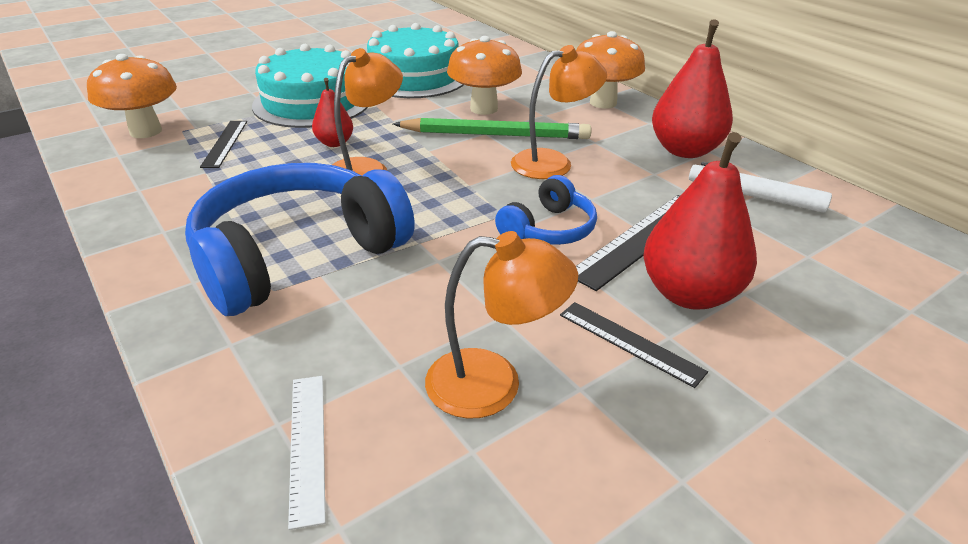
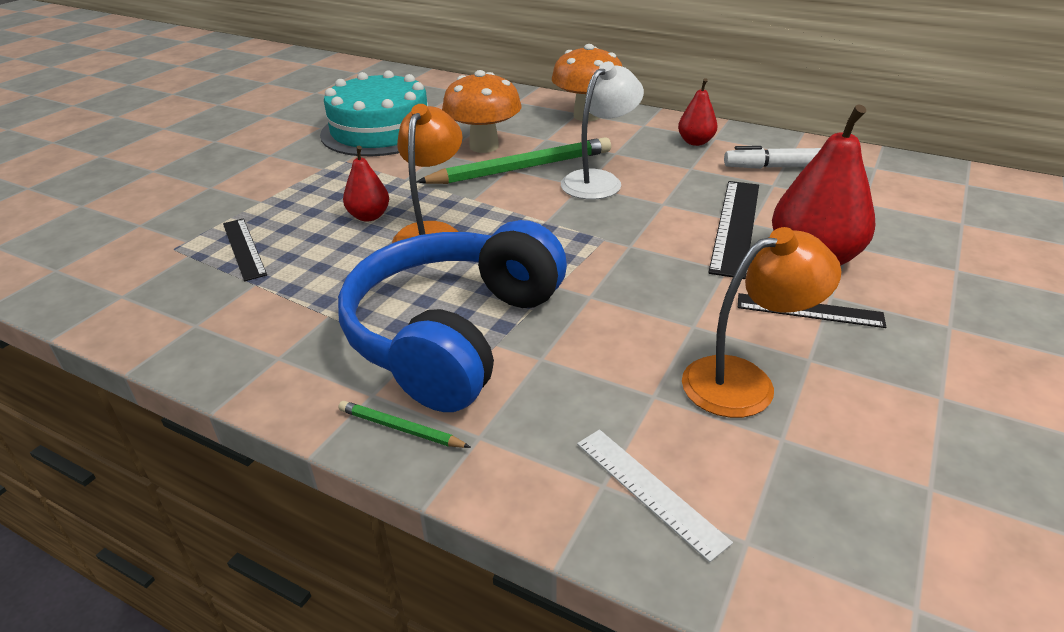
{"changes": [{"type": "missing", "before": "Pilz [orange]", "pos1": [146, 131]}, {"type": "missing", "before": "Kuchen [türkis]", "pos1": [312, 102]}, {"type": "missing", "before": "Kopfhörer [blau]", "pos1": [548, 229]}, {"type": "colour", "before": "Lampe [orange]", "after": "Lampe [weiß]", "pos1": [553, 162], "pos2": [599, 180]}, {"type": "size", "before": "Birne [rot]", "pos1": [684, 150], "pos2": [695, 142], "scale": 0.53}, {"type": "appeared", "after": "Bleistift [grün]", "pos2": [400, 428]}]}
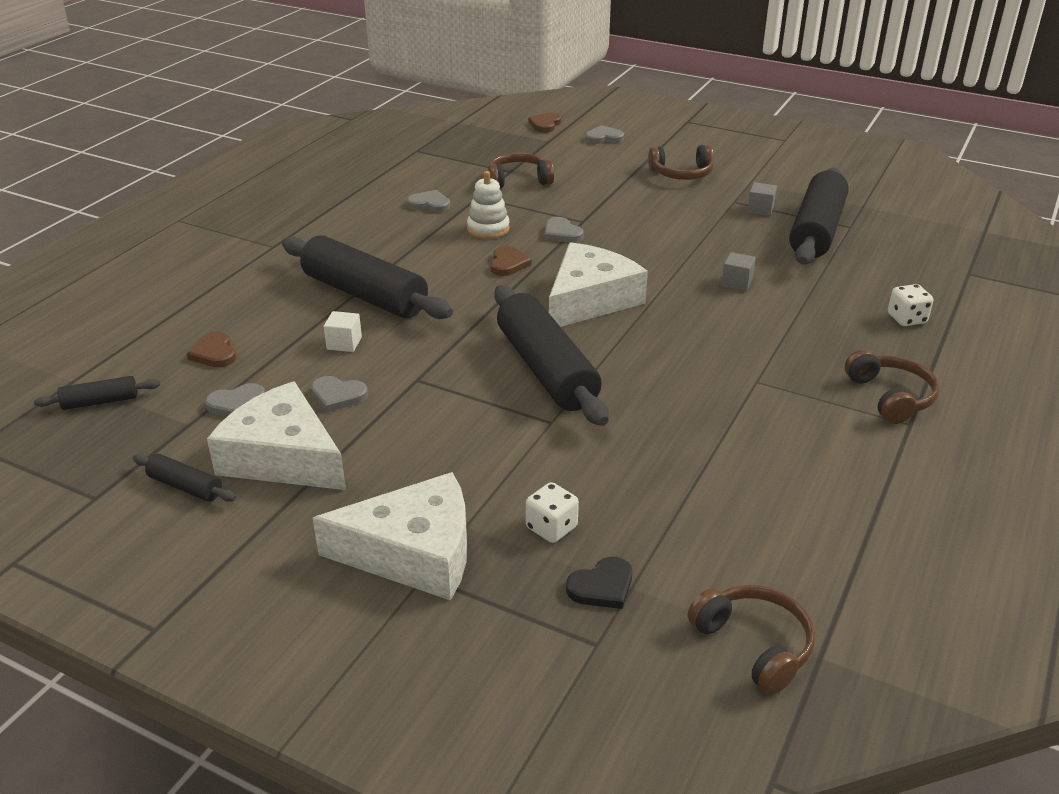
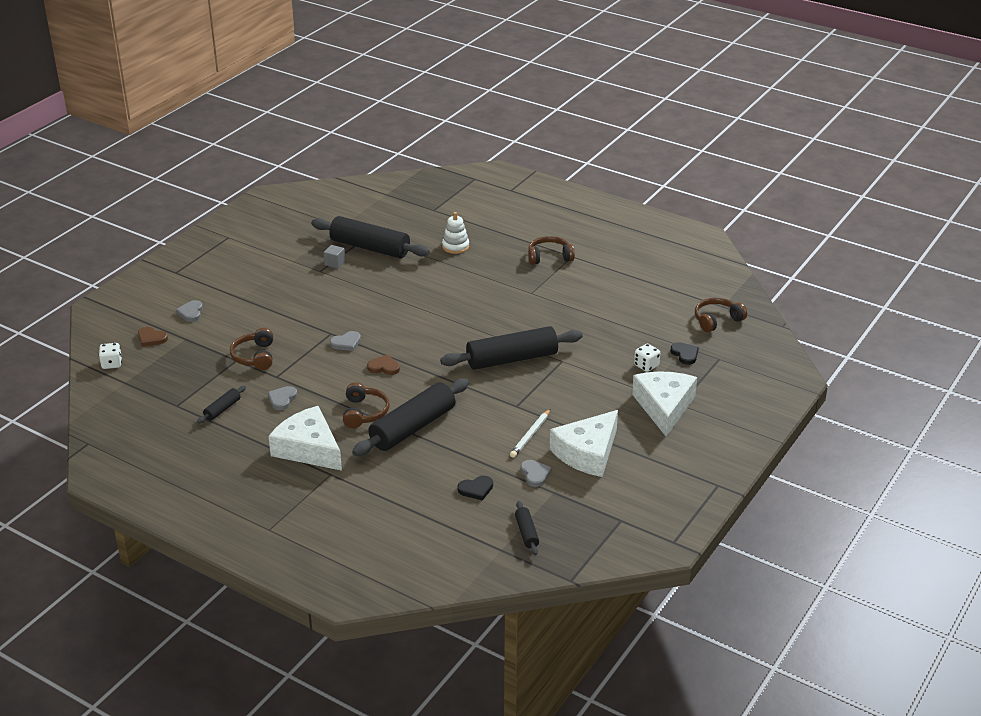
{"changes": [{"type": "relocated", "before": "Nudelholz [schwarz]", "pos1": [186, 486], "pos2": [222, 409]}, {"type": "colour", "before": "Herz [braun]", "after": "Herz [schwarz]", "pos1": [214, 353], "pos2": [476, 489]}, {"type": "exchanged", "before": "Herz [grau]", "after": "Bleistift [weiß]", "pos1": [338, 396], "pos2": [530, 435]}, {"type": "missing", "before": "Kubus [weiß]", "pos1": [344, 343]}, {"type": "relocated", "before": "Stapelspielzeug [weiß]", "pos1": [488, 229], "pos2": [455, 246]}, {"type": "relocated", "before": "Käse [weiß]", "pos1": [590, 300], "pos2": [308, 449]}, {"type": "relocated", "before": "Kopfhörer [braun]", "pos1": [682, 174], "pos2": [364, 412]}, {"type": "missing", "before": "Kubus [grau]", "pos1": [737, 282]}, {"type": "relocated", "before": "Spielwürfel [weiß]", "pos1": [906, 319], "pos2": [112, 364]}]}
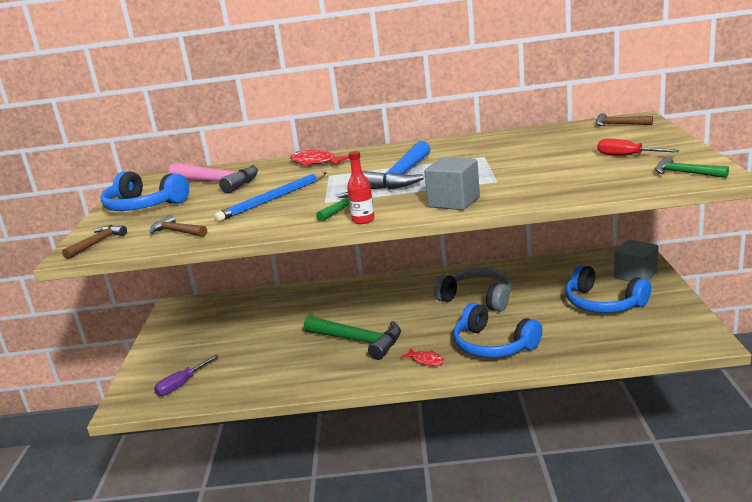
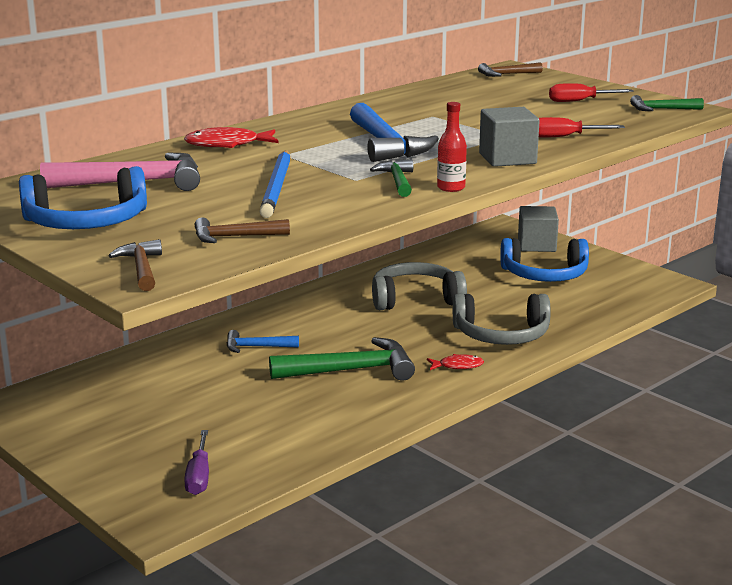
{"changes": [{"type": "colour", "before": "Kopfhörer [blau]", "after": "Kopfhörer [grau]", "pos1": [493, 345], "pos2": [501, 335]}, {"type": "appeared", "after": "Hammer [blau]", "pos2": [256, 347]}, {"type": "appeared", "after": "Schraubenzieher [rot]", "pos2": [563, 137]}]}
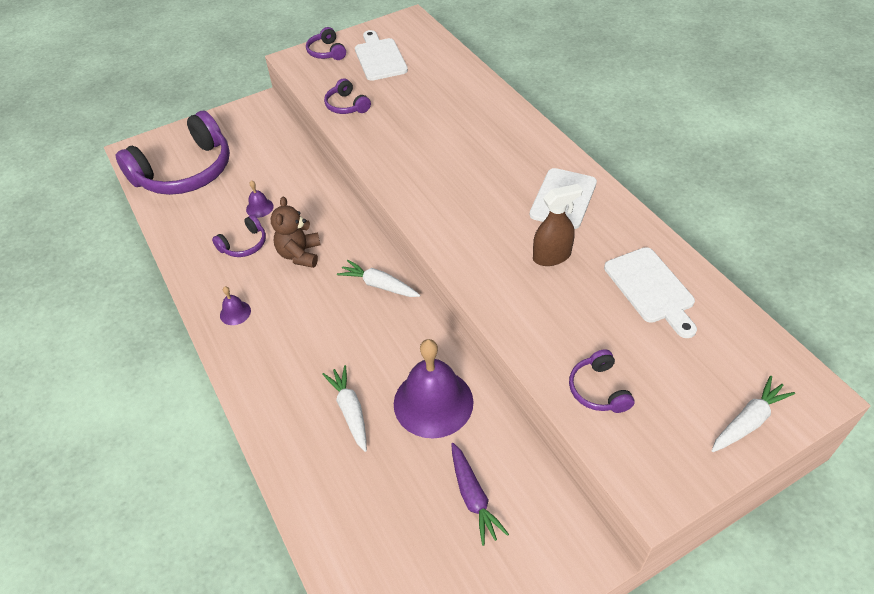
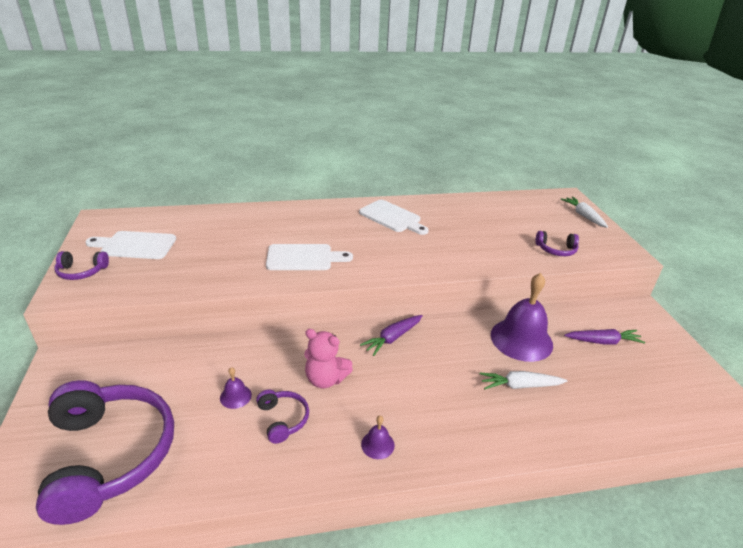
{"changes": [{"type": "colour", "before": "Teddybär [braun]", "after": "Teddybär [rosa]", "pos1": [300, 254], "pos2": [325, 379]}, {"type": "missing", "before": "Kopfhörer [lila]", "pos1": [347, 105]}, {"type": "colour", "before": "Karotte [weiß]", "after": "Karotte [lila]", "pos1": [379, 285], "pos2": [392, 338]}, {"type": "missing", "before": "Sprühflasche [braun]", "pos1": [552, 256]}, {"type": "relocated", "before": "Schneidebrett [weiß]", "pos1": [651, 288], "pos2": [303, 258]}]}
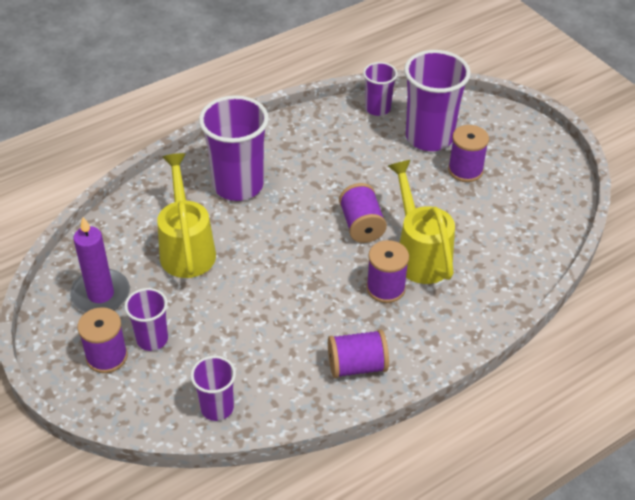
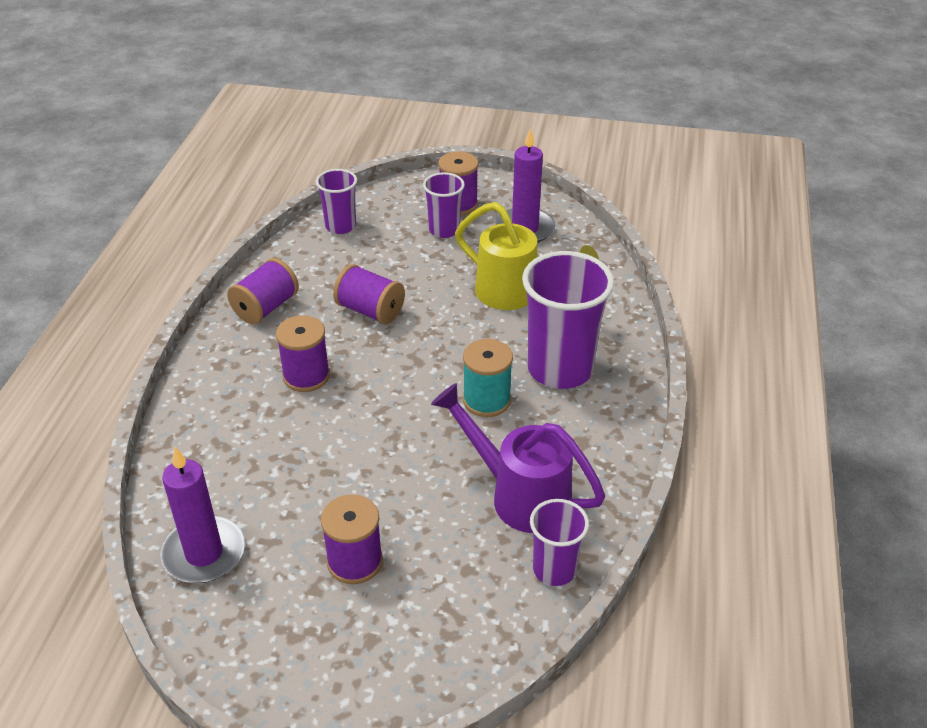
{"changes": [{"type": "relocated", "before": "Garnrolle [lila]", "pos1": [361, 225], "pos2": [370, 310]}, {"type": "missing", "before": "Gießkanne [gelb]", "pos1": [419, 254]}, {"type": "missing", "before": "Becher [lila]", "pos1": [429, 137]}, {"type": "appeared", "after": "Kerze [lila]", "pos2": [204, 553]}, {"type": "appeared", "after": "Gießkanne [lila]", "pos2": [519, 494]}, {"type": "appeared", "after": "Garnrolle [türkis]", "pos2": [486, 400]}]}
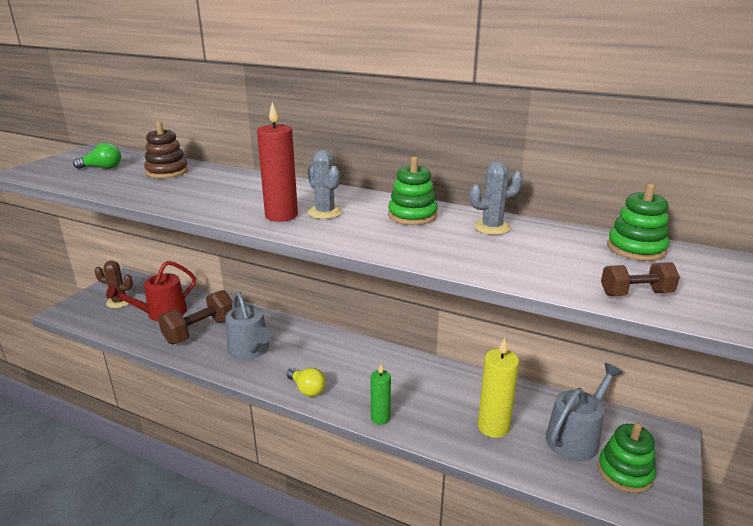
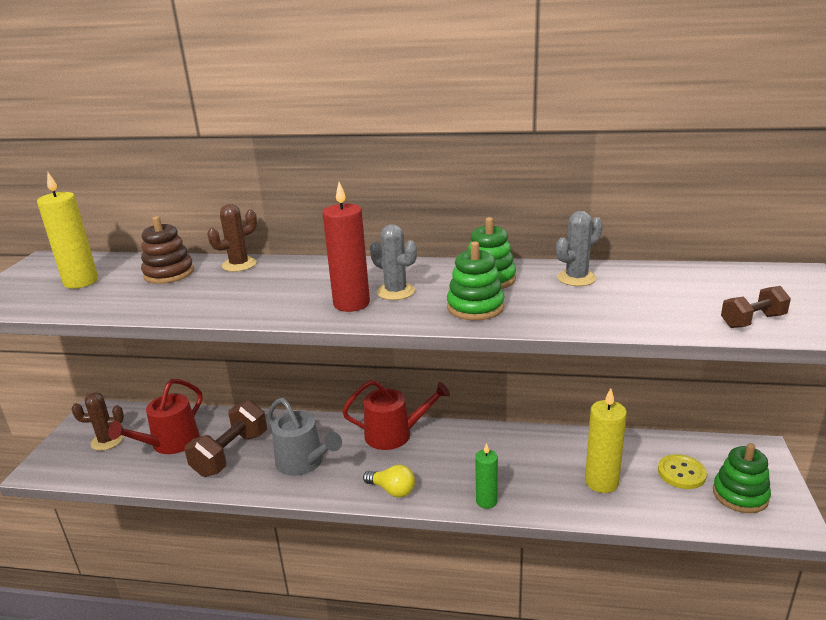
{"changes": [{"type": "exchanged", "before": "Glühbirne [grün]", "after": "Kerze [gelb]", "pos1": [102, 168], "pos2": [81, 282]}, {"type": "exchanged", "before": "Gießkanne [grau]", "after": "Knopf [gelb]", "pos1": [575, 437], "pos2": [681, 473]}, {"type": "relocated", "before": "Stapelspielzeug [grün]", "pos1": [636, 248], "pos2": [475, 307]}, {"type": "appeared", "after": "Kaktus [braun]", "pos2": [239, 265]}, {"type": "appeared", "after": "Gießkanne [rot]", "pos2": [394, 434]}]}
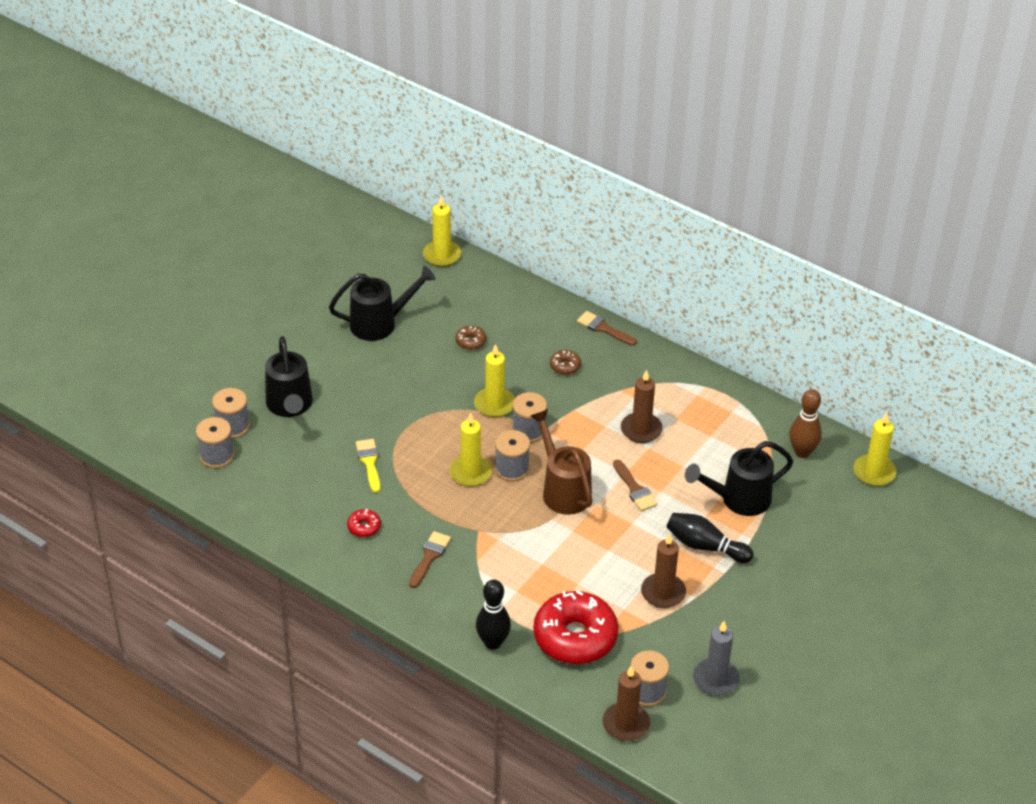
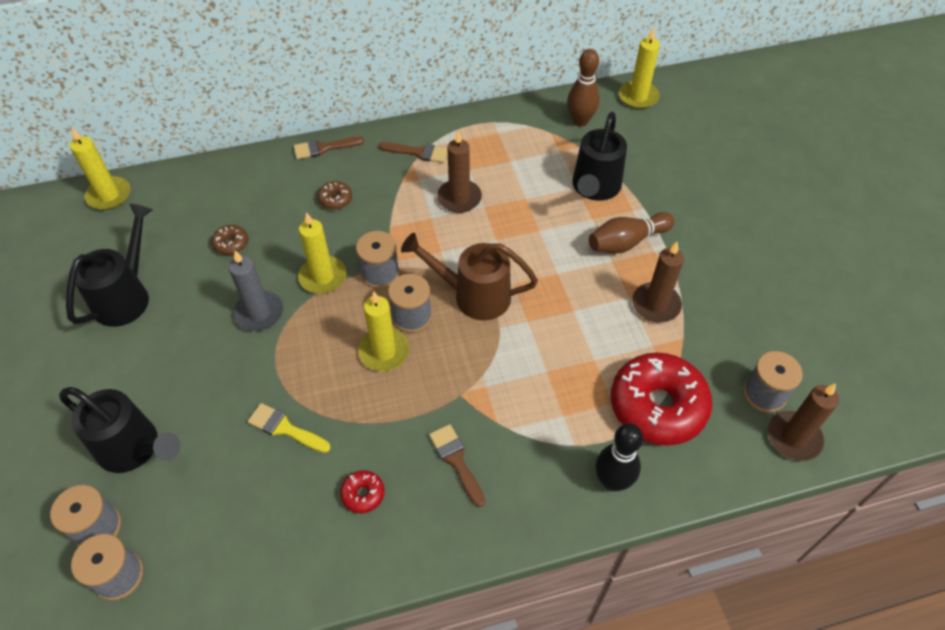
{"changes": [{"type": "relocated", "before": "Pinsel [braun]", "pos1": [635, 489], "pos2": [418, 152]}, {"type": "colour", "before": "Bowlingkegel [schwarz]", "after": "Bowlingkegel [braun]", "pos1": [705, 546], "pos2": [627, 242]}, {"type": "relocated", "before": "Kerze [grau]", "pos1": [715, 679], "pos2": [259, 313]}]}
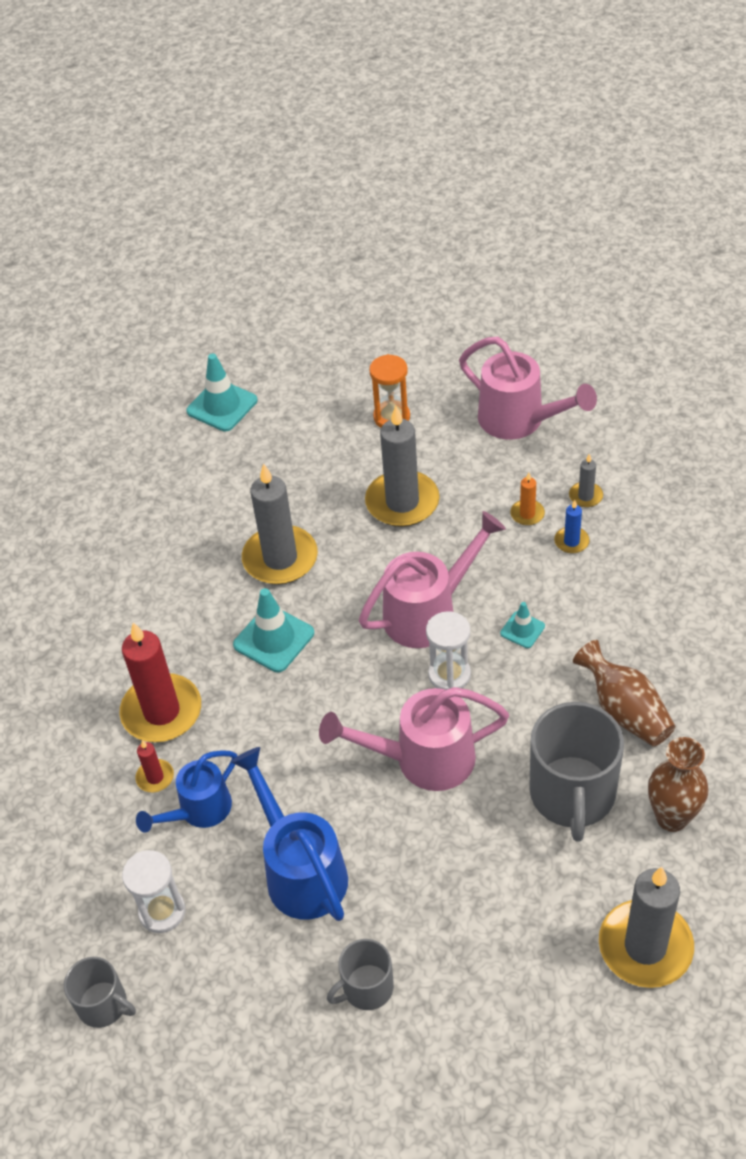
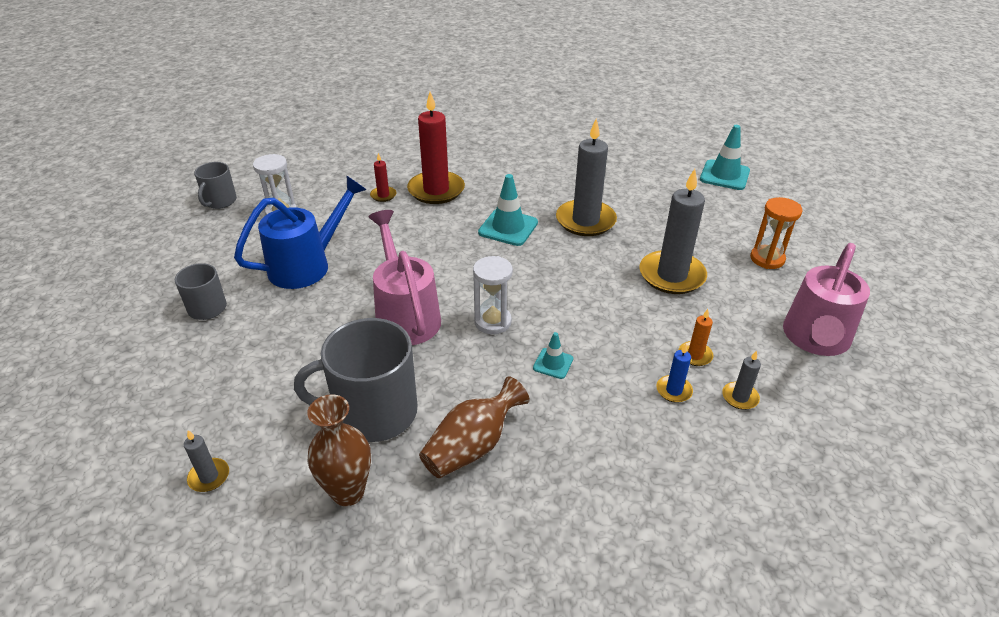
{"changes": [{"type": "missing", "before": "Gießkanne [blau]", "pos1": [199, 811]}, {"type": "missing", "before": "Gießkanne [rosa]", "pos1": [429, 612]}, {"type": "size", "before": "Kerze [grau]", "pos1": [645, 946], "pos2": [209, 477], "scale": 0.45}]}
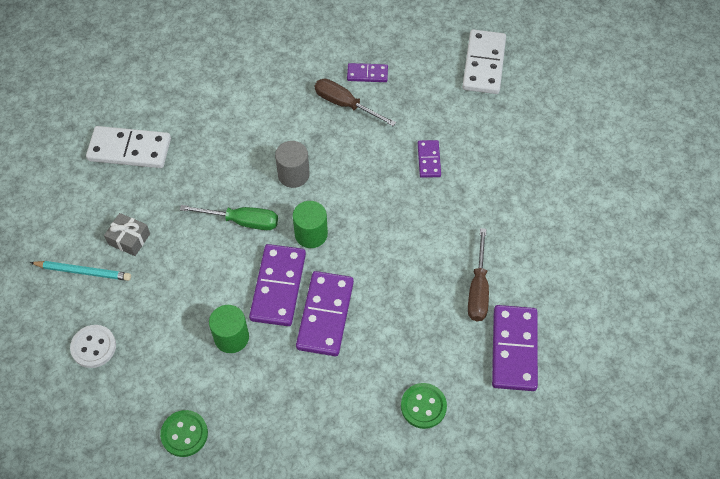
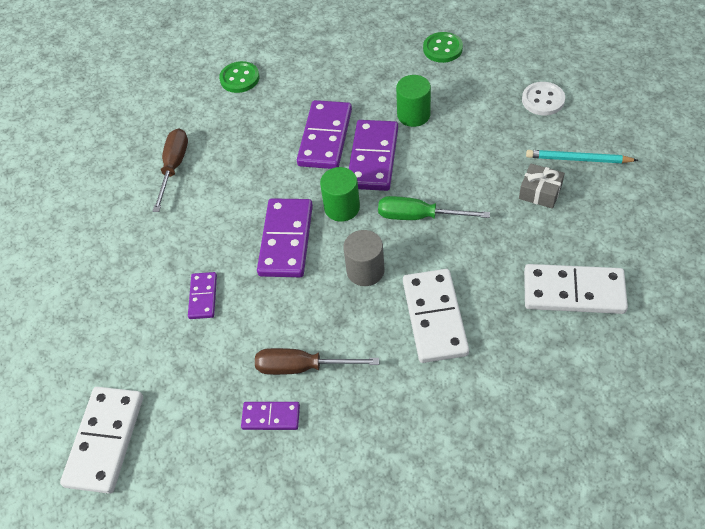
{"changes": [{"type": "spun", "before": "Schraubenzieher [braun]", "pos1": [345, 104], "pos2": [302, 367], "turn": 150}, {"type": "relocated", "before": "Dominostein [lila]", "pos1": [514, 349], "pos2": [286, 240]}, {"type": "appeared", "after": "Dominostein [weiß]", "pos2": [434, 317]}]}
